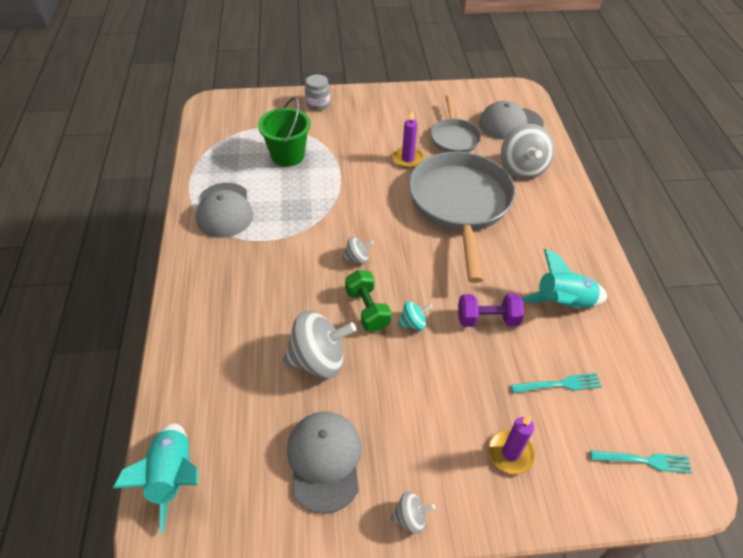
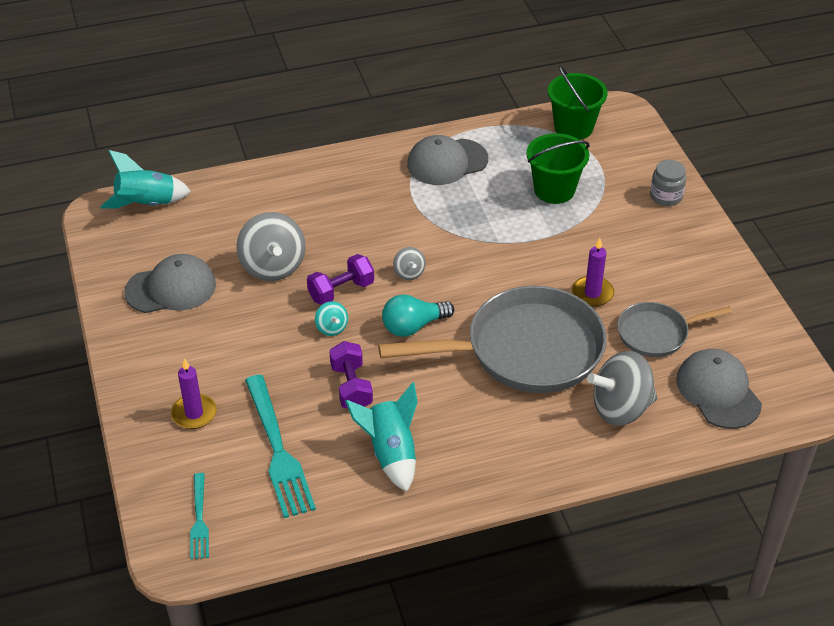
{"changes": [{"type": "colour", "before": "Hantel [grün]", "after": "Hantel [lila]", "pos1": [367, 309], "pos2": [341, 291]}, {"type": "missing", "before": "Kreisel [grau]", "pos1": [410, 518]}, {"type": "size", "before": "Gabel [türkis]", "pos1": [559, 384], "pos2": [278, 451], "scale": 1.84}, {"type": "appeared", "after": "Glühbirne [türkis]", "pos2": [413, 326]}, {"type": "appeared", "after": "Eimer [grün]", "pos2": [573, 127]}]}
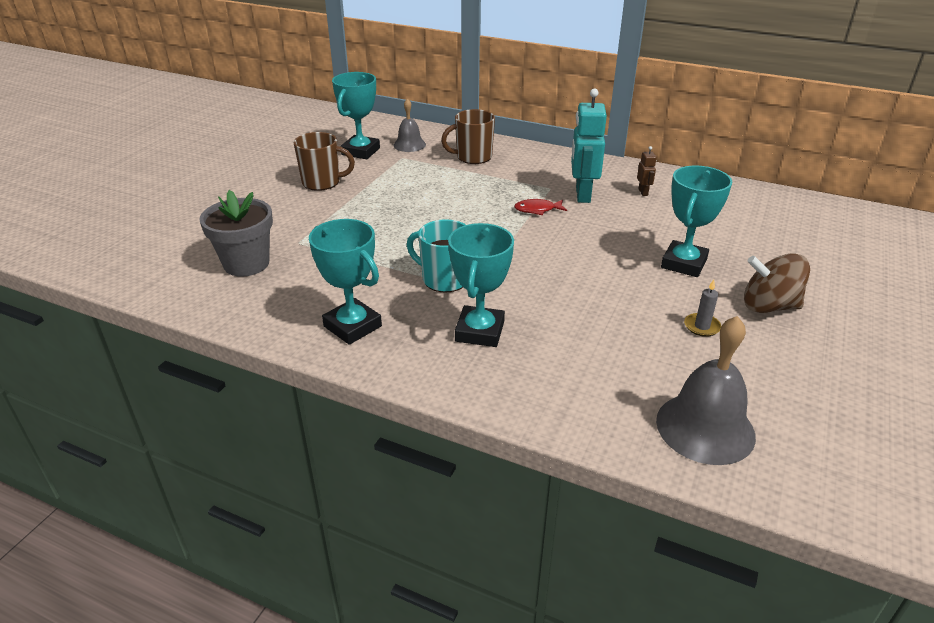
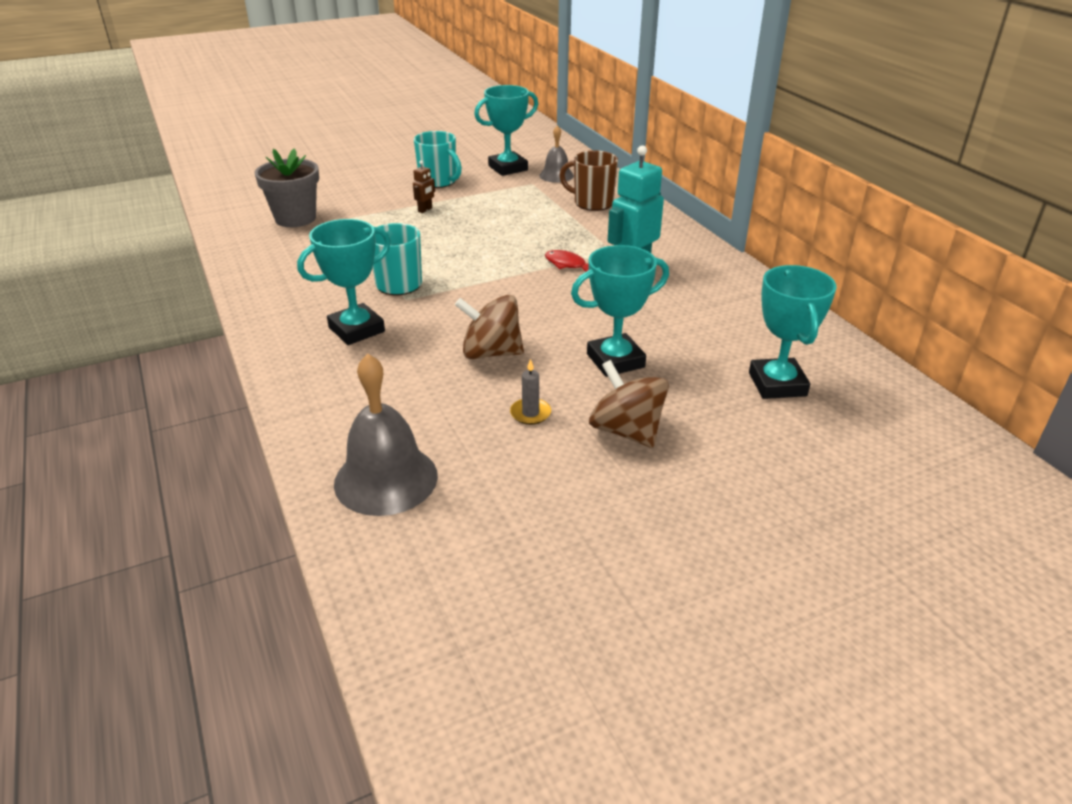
{"changes": [{"type": "colour", "before": "Tasse [braun]", "after": "Tasse [türkis]", "pos1": [322, 182], "pos2": [439, 181]}, {"type": "relocated", "before": "Pokal [türkis]", "pos1": [352, 326], "pos2": [777, 384]}, {"type": "relocated", "before": "Roboter [braun]", "pos1": [643, 192], "pos2": [425, 210]}, {"type": "appeared", "after": "Kreisel [braun]", "pos2": [491, 353]}]}
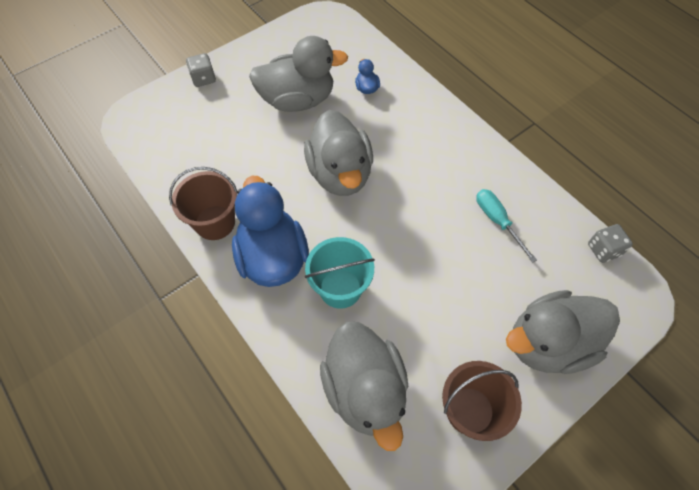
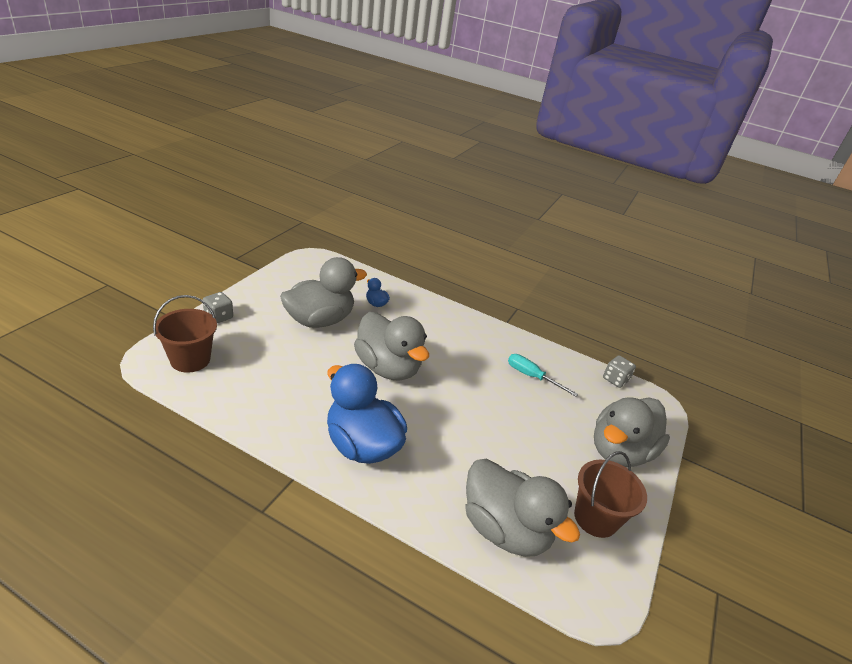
{"changes": [{"type": "relocated", "before": "Eimer [braun]", "pos1": [215, 222], "pos2": [190, 360]}, {"type": "missing", "before": "Eimer [türkis]", "pos1": [340, 288]}]}
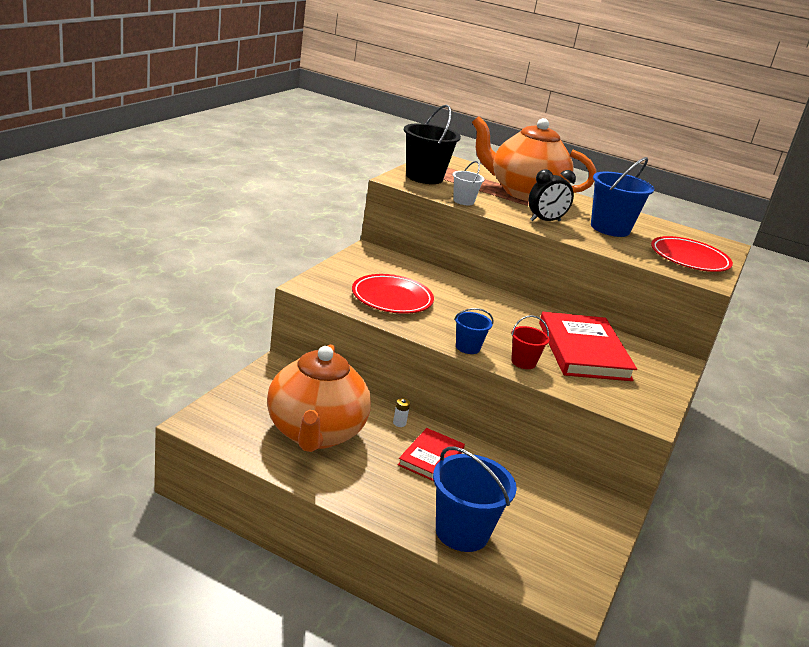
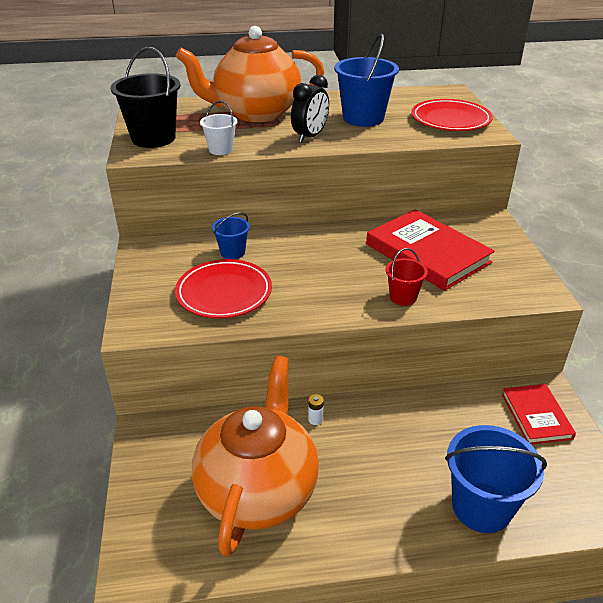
{"changes": [{"type": "spun", "before": "Teekanne [orange]", "pos1": [315, 433], "pos2": [258, 490], "turn": -135}, {"type": "relocated", "before": "Buch [rot]", "pos1": [431, 458], "pos2": [536, 416]}, {"type": "relocated", "before": "Eimer [blau]", "pos1": [467, 347], "pos2": [232, 252]}]}
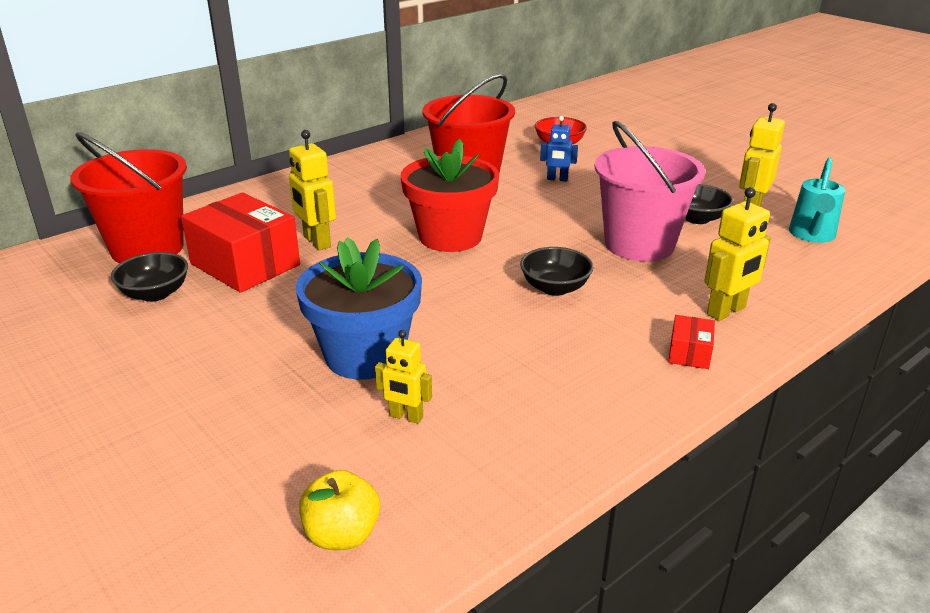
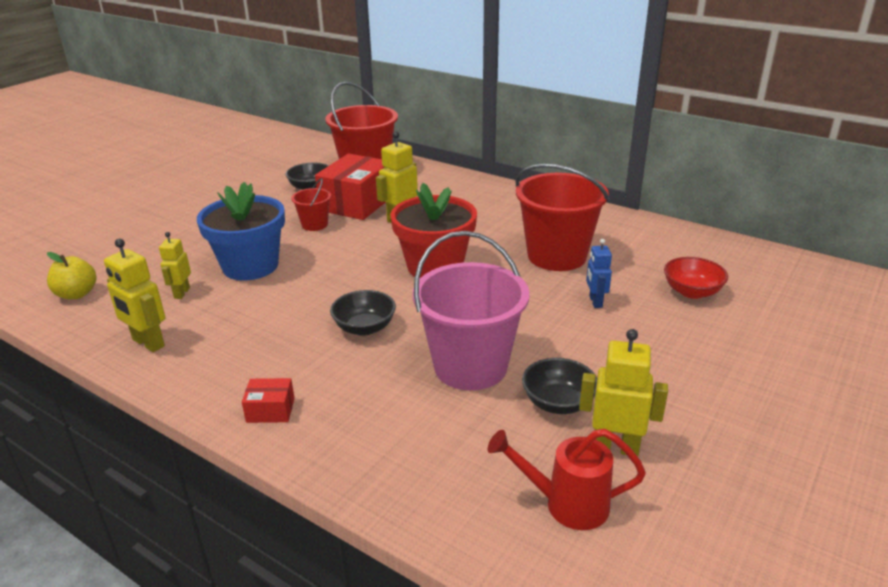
{"changes": [{"type": "relocated", "before": "Roboter [gelb]", "pos1": [726, 311], "pos2": [148, 343]}, {"type": "colour", "before": "Gießkanne [türkis]", "after": "Gießkanne [rot]", "pos1": [811, 235], "pos2": [566, 504]}, {"type": "appeared", "after": "Eimer [rot]", "pos2": [314, 225]}]}
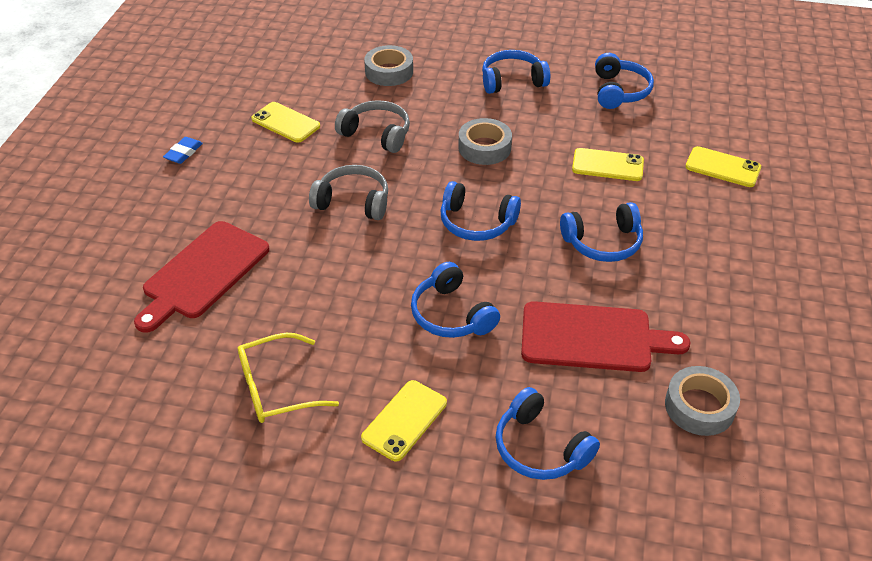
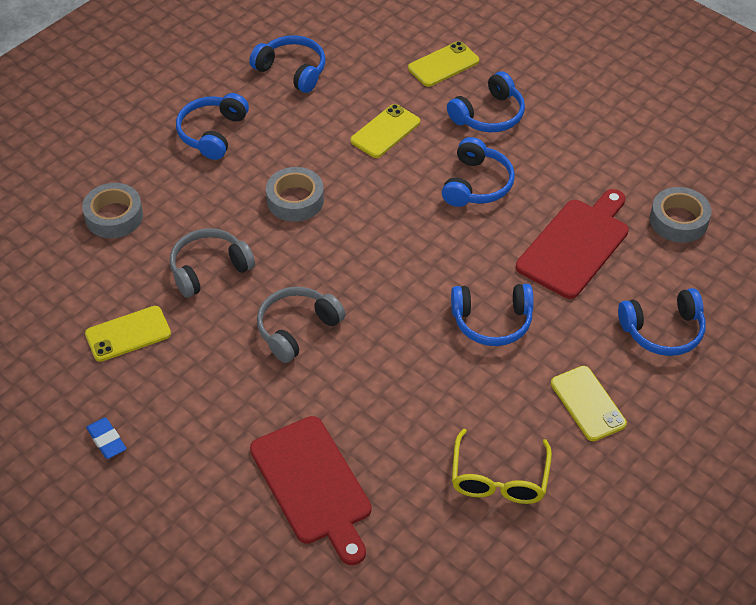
{"changes": [{"type": "relocated", "before": "Kopfhörer [blau]", "pos1": [476, 222], "pos2": [489, 115]}]}
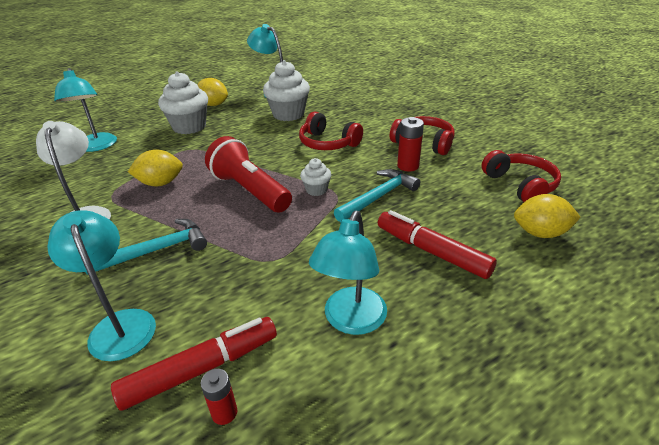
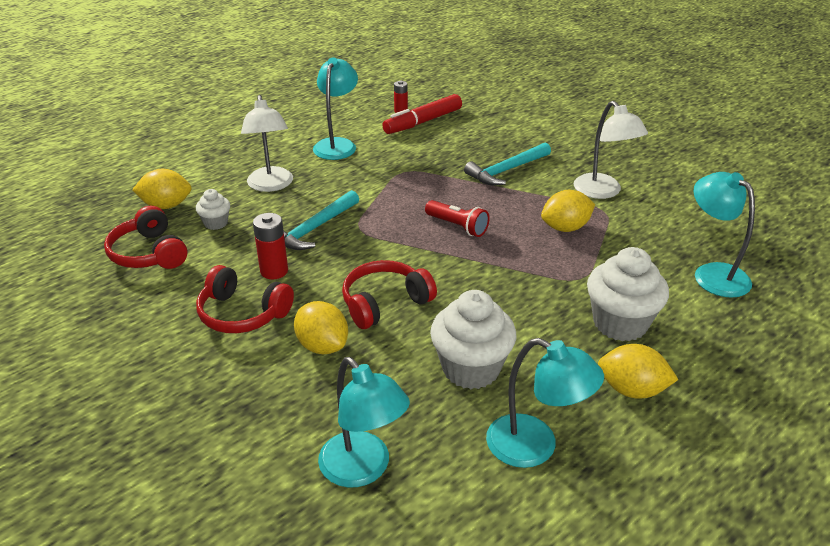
{"changes": [{"type": "relocated", "before": "Lampe [türkis]", "pos1": [120, 324], "pos2": [363, 469]}, {"type": "size", "before": "Taschenlampe [rot]", "pos1": [250, 190], "pos2": [457, 226], "scale": 0.58}, {"type": "spun", "before": "Kopfhörer [rot]", "pos1": [328, 143], "pos2": [384, 303], "turn": -60}, {"type": "relocated", "before": "Muffin [weiß]", "pos1": [316, 190], "pos2": [216, 223]}, {"type": "exchanged", "before": "Filzstift [rot]", "after": "Lampe [weiß]", "pos1": [432, 251], "pos2": [271, 185]}, {"type": "appeared", "after": "Zitrone [gelb]", "pos2": [322, 346]}]}
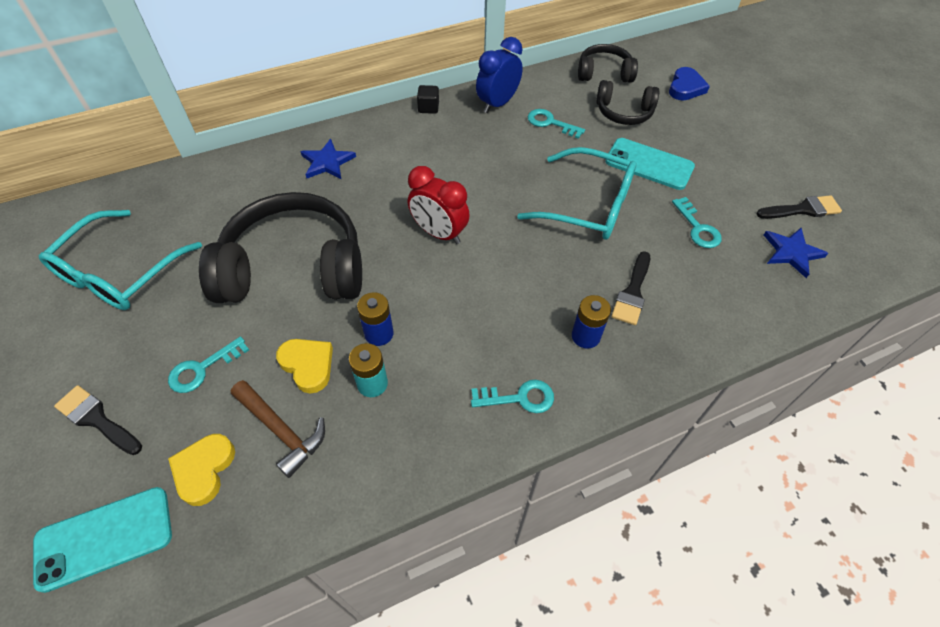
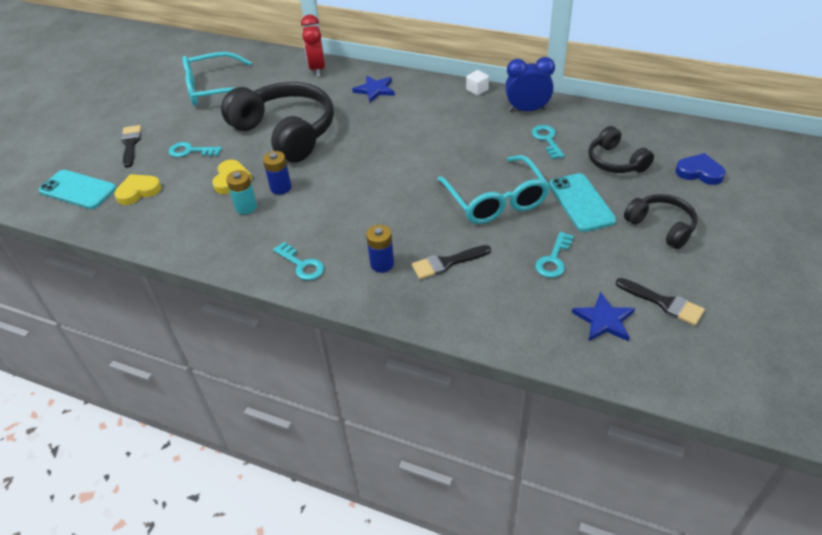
{"changes": [{"type": "missing", "before": "Hammer [braun]", "pos1": [282, 431]}, {"type": "relocated", "before": "Wecker [rot]", "pos1": [439, 233], "pos2": [317, 69]}, {"type": "colour", "before": "Kubus [schwarz]", "after": "Kubus [weiß]", "pos1": [428, 108], "pos2": [477, 90]}, {"type": "relocated", "before": "Kopfhörer [schwarz]", "pos1": [604, 73], "pos2": [661, 227]}, {"type": "spun", "before": "Herz [blau]", "pos1": [685, 87], "pos2": [699, 172], "turn": -135}]}
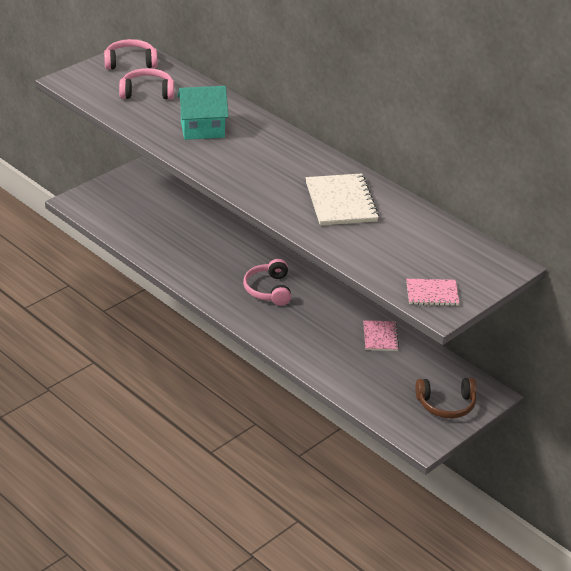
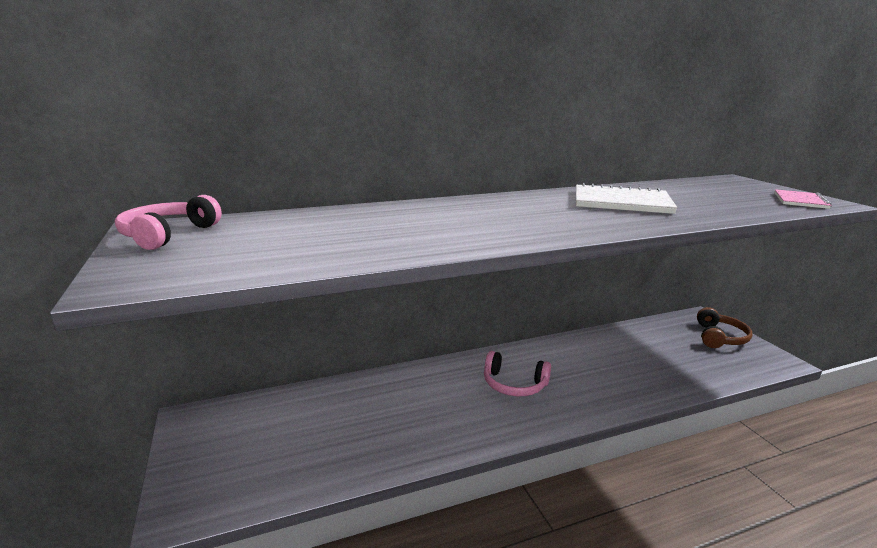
{"changes": [{"type": "missing", "before": "Kopfhörer [rosa]", "pos1": [147, 92]}, {"type": "missing", "before": "Haus [türkis]", "pos1": [202, 129]}, {"type": "missing", "before": "Notizbuch [rosa]", "pos1": [380, 337]}]}
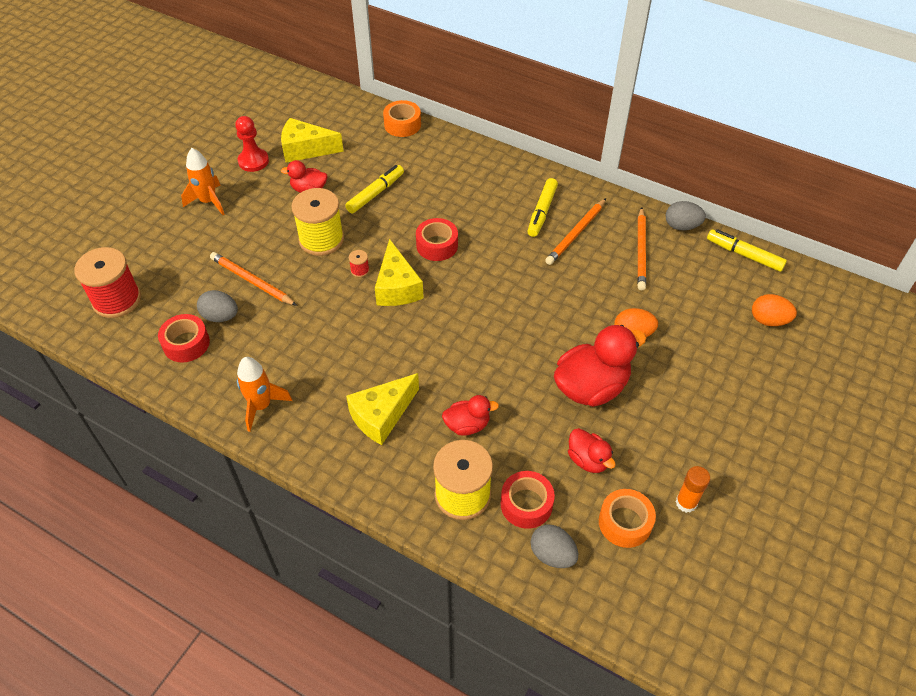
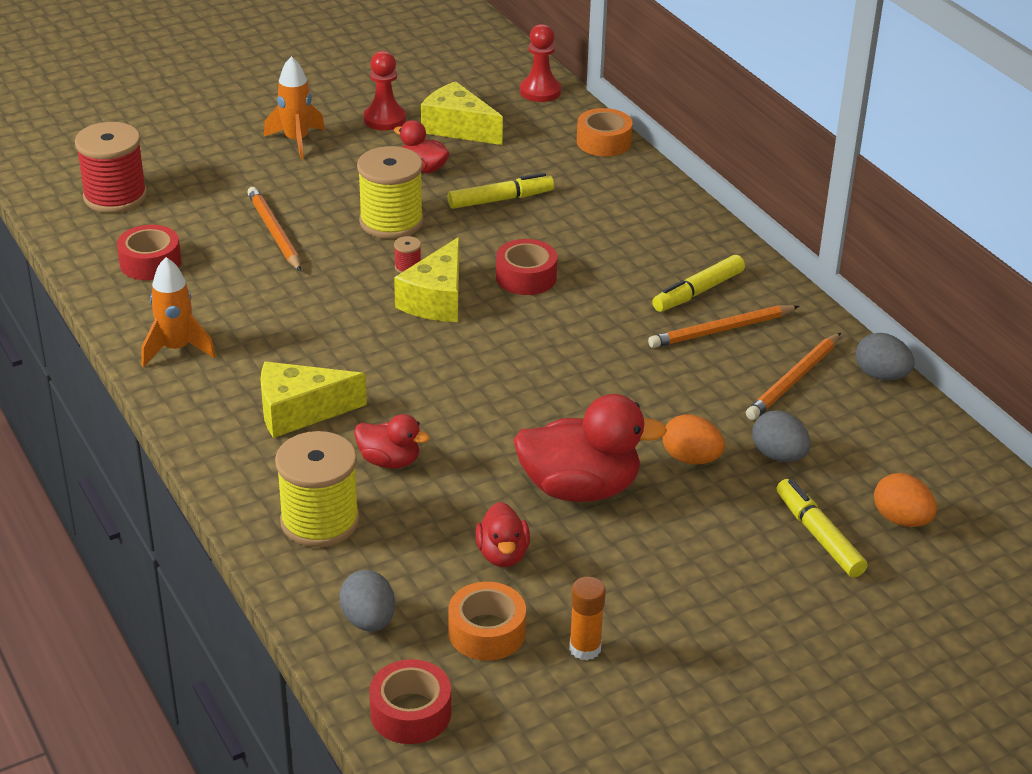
{"changes": [{"type": "relocated", "before": "Ei [grau]", "pos1": [220, 316], "pos2": [779, 455]}, {"type": "relocated", "before": "Klebeband [rot]", "pos1": [526, 504], "pos2": [410, 713]}, {"type": "relocated", "before": "Filzstift [gelb]", "pos1": [744, 255], "pos2": [818, 536]}, {"type": "appeared", "after": "Bauer [rot]", "pos2": [540, 91]}]}
